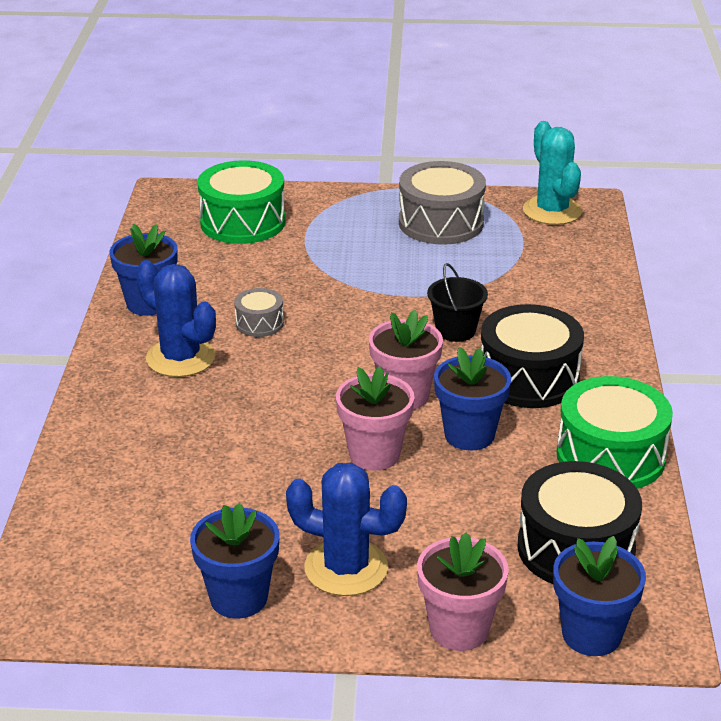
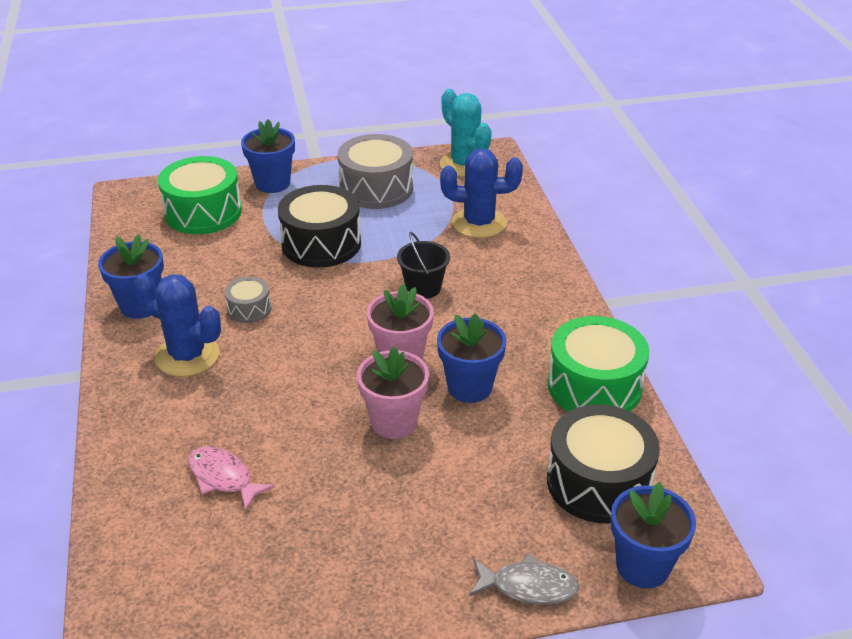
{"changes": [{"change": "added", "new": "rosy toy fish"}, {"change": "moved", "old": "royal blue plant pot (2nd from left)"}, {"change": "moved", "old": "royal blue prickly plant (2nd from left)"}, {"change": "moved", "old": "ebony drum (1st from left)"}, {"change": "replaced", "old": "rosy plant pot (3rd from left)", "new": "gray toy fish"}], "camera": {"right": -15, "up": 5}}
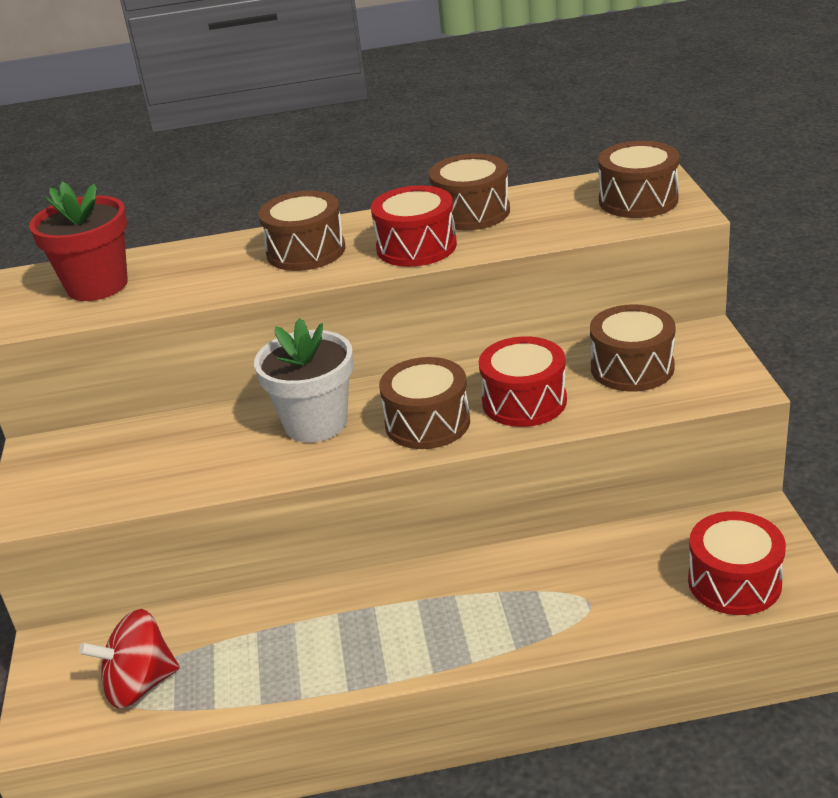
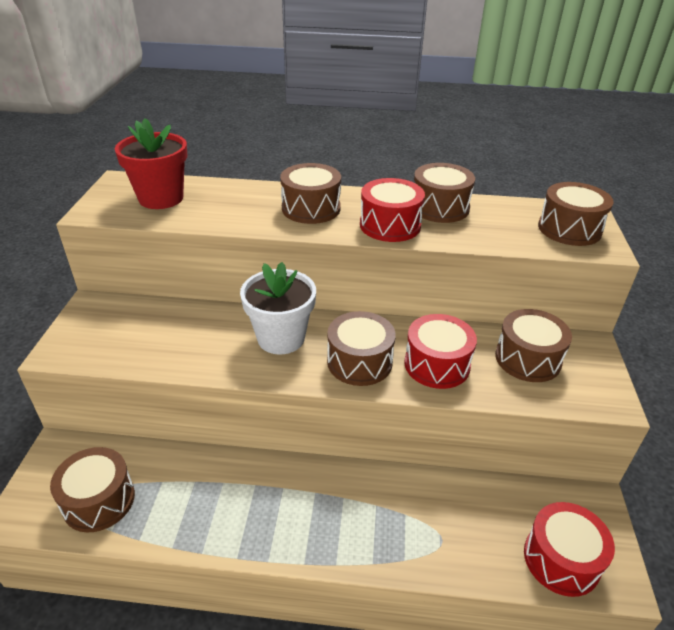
{"changes": [{"change": "replaced", "old": "red toy top", "new": "dark brown drum (1st from left)"}], "camera": {"right": 10, "up": 5}}
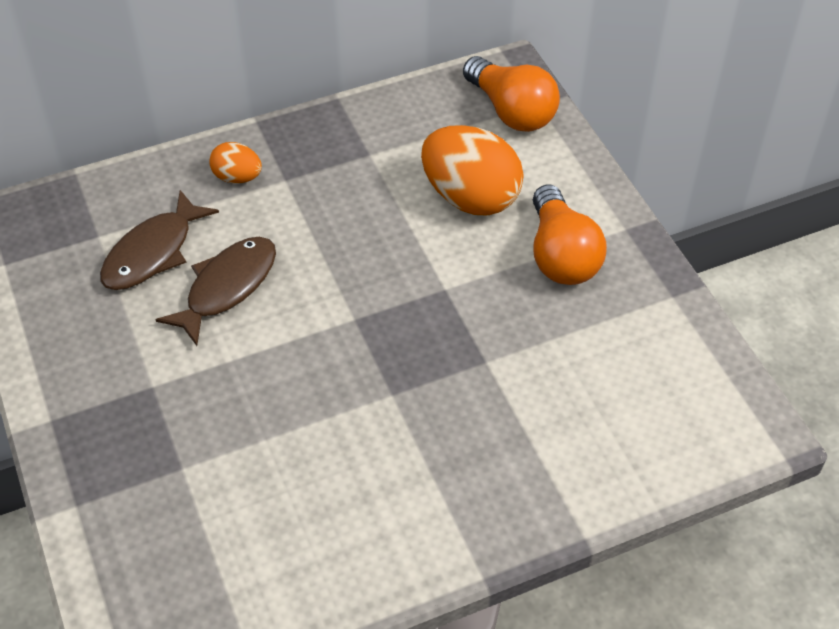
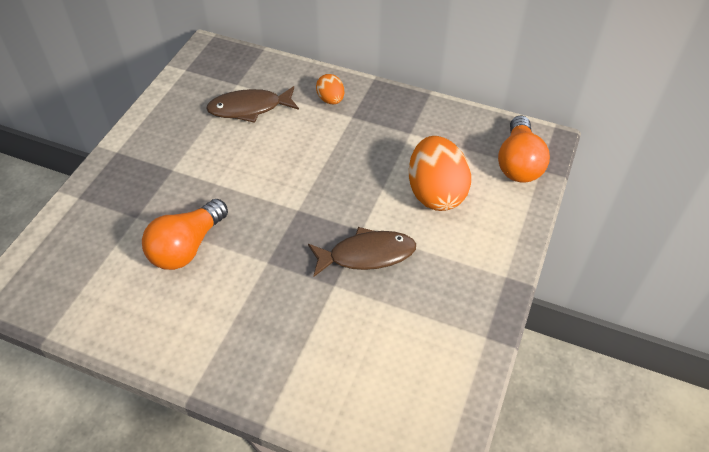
{"changes": [{"change": "moved", "old": "dark brown toy fish (2nd from left)"}, {"change": "moved", "old": "orange-coloured bulb (2nd from left in the first image)", "new": "orange-coloured bulb (1st from left)"}], "camera": {"right": 45, "up": 0}}
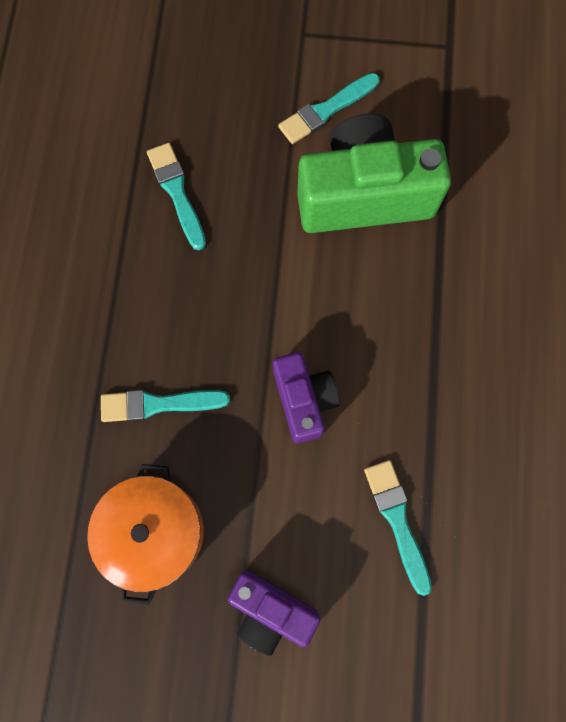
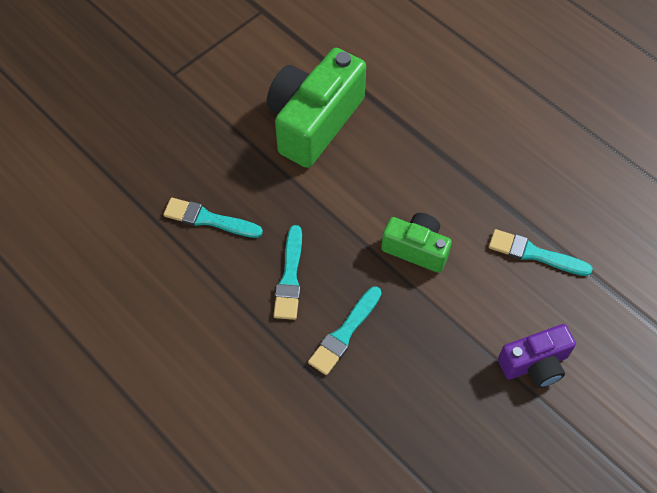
{"changes": [{"change": "removed", "old": "orange-coloured pot"}, {"change": "moved", "old": "aqua paint brush (3rd from left in the first image)", "new": "aqua paint brush (2nd from left)"}, {"change": "recoloured", "old": "violet photo camera (2nd from left)", "new": "emerald photo camera (2nd from left)"}], "camera": {"right": -50, "up": -15}}
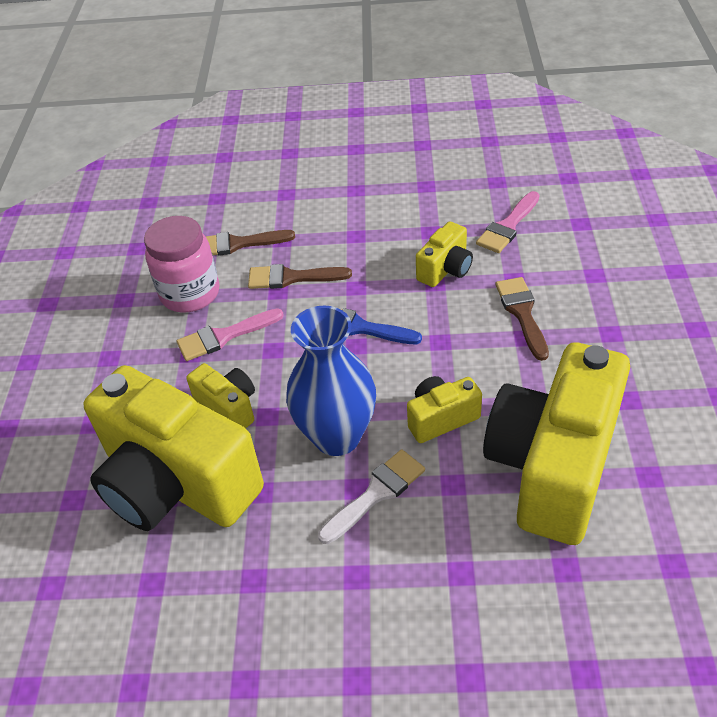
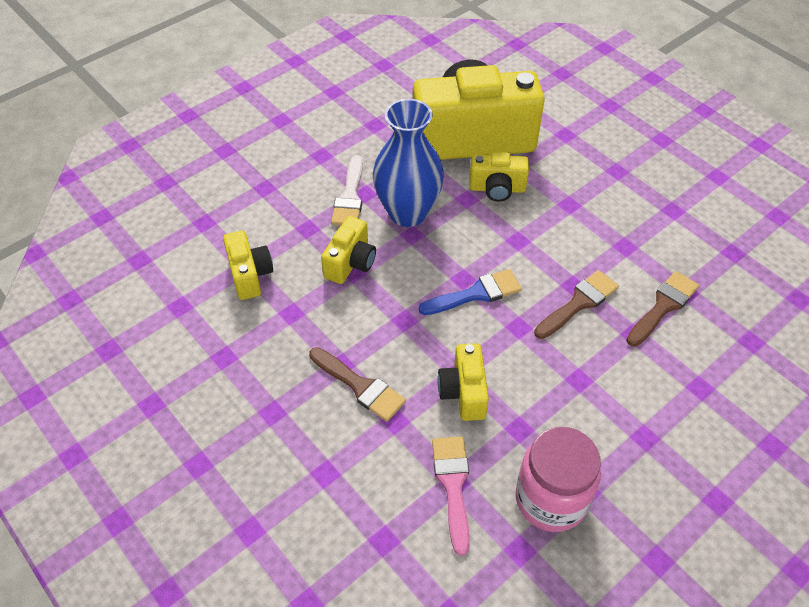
{"changes": [{"change": "removed", "old": "rosy paint brush (1st from left)"}, {"change": "moved", "old": "rosy preserve jar"}, {"change": "resized", "old": "yellow photo camera (5th from left in the first image)", "factor": 0.45}], "camera": {"right": 135, "up": 5}}
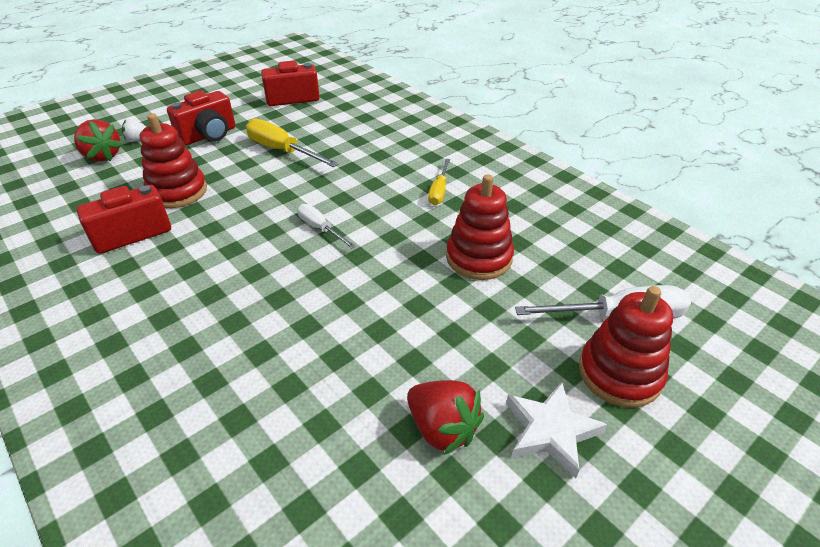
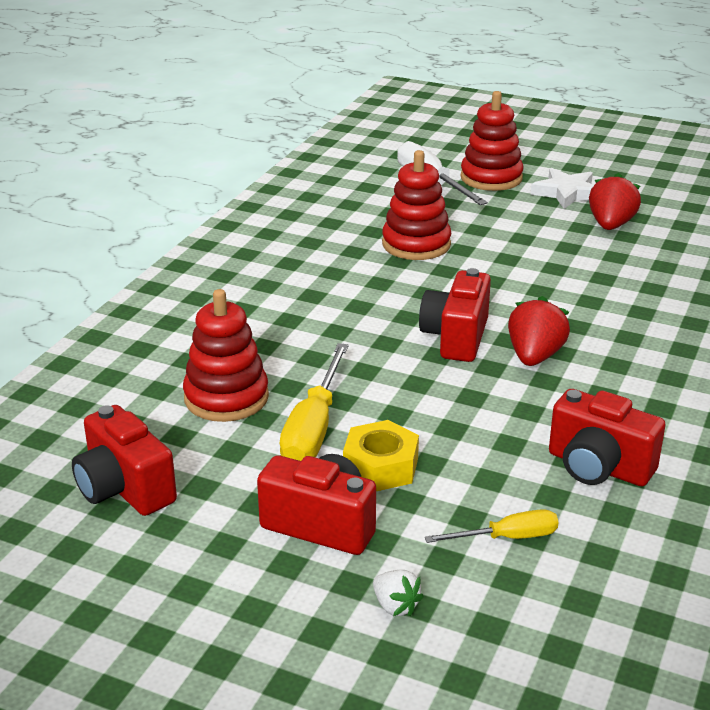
{"changes": [{"change": "added", "new": "yellow hexagon nut"}, {"change": "moved", "old": "red toy strawberry (1st from left)"}, {"change": "moved", "old": "red stacking toy (1st from left)"}, {"change": "moved", "old": "yellow screwdriver (2nd from left)"}, {"change": "replaced", "old": "white screwdriver (1st from left)", "new": "red photo camera (3rd from left)"}], "camera": {"right": -115, "up": -10}}
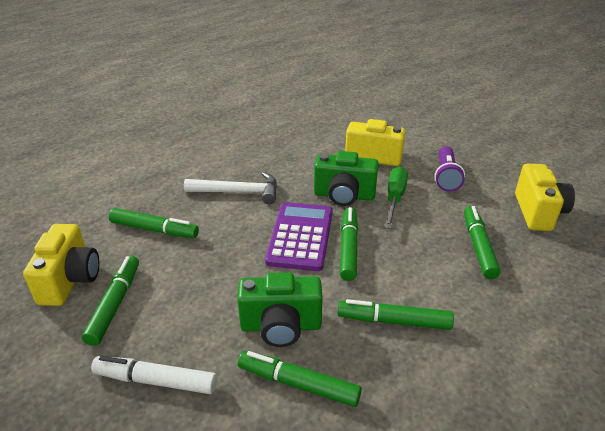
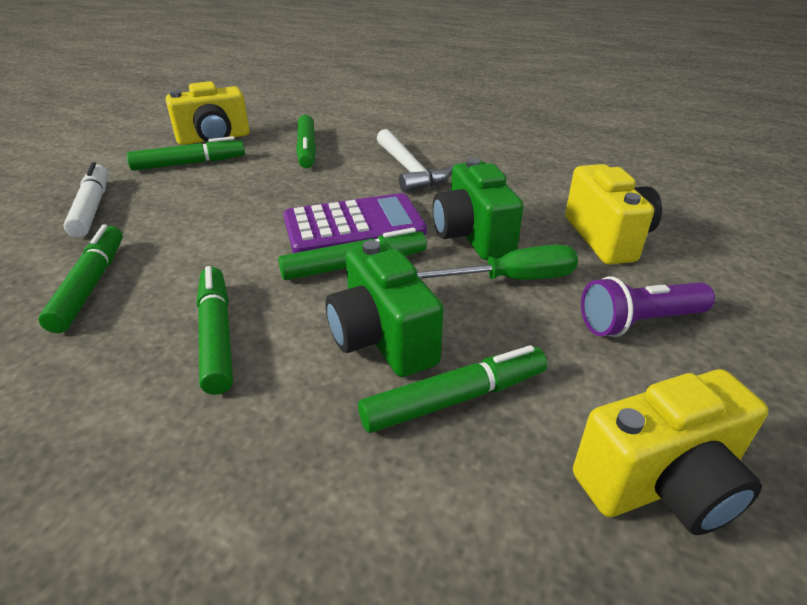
{"changes": [{"change": "moved", "old": "emerald photo camera (1st from left)"}], "camera": {"right": 65, "up": 0}}
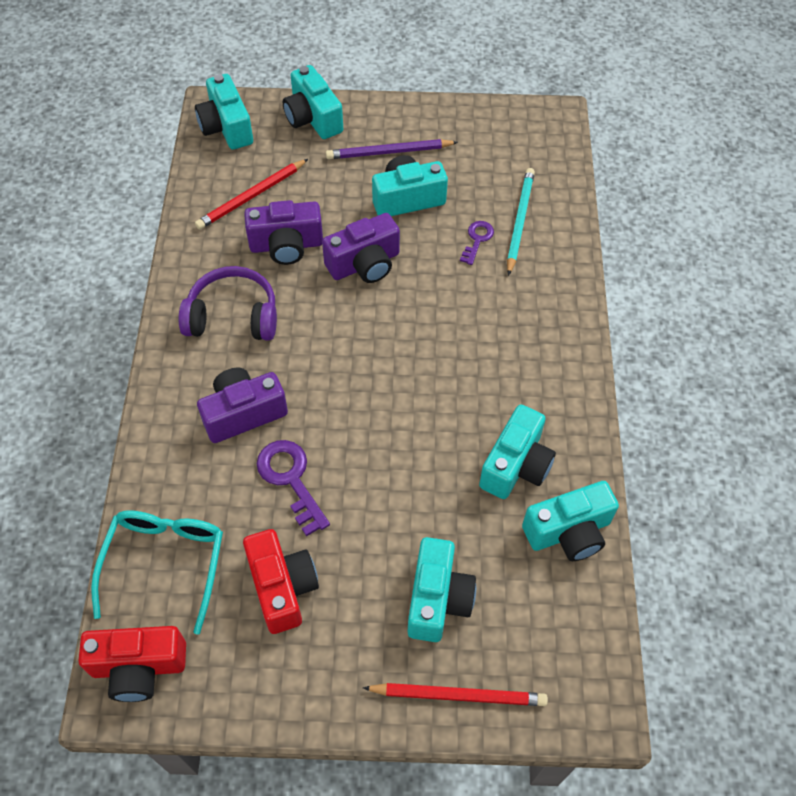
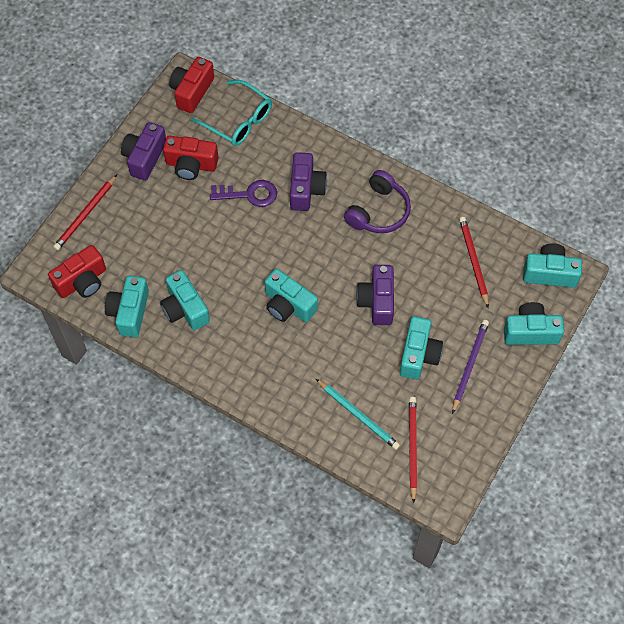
{"changes": [{"change": "removed", "old": "violet door key (2nd from left)"}, {"change": "added", "new": "red photo camera (1st from left)"}, {"change": "added", "new": "red pencil (2nd from left)"}, {"change": "moved", "old": "violet photo camera (2nd from left in the first image)", "new": "violet photo camera (1st from left)"}, {"change": "moved", "old": "aqua photo camera (4th from left in the first image)", "new": "aqua photo camera (3rd from left)"}], "camera": {"right": 120, "up": 5}}
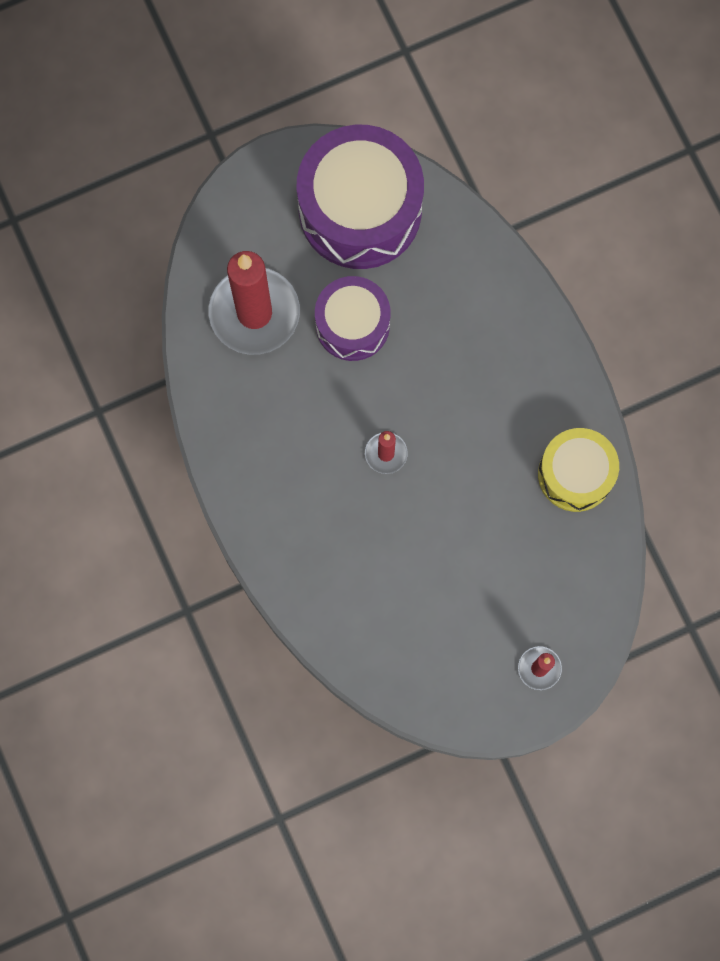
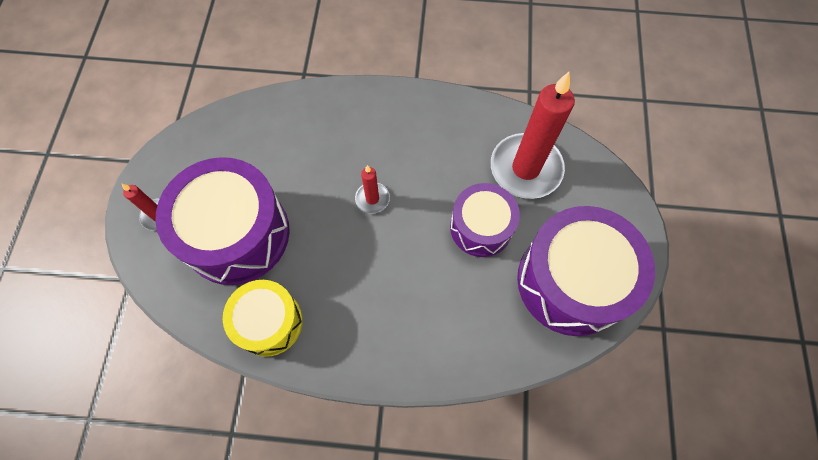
{"changes": [{"change": "added", "new": "violet drum (1st from left)"}], "camera": {"right": 120, "up": -10}}
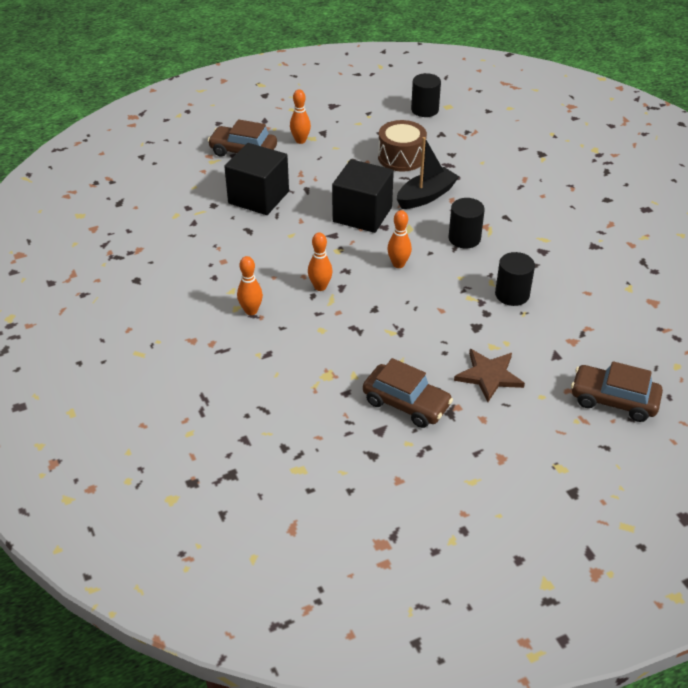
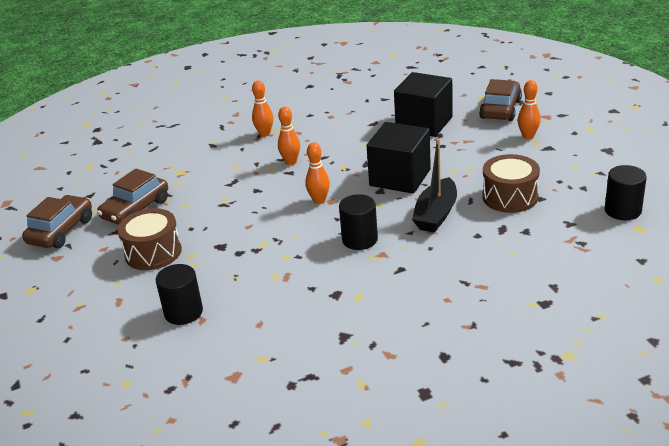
{"changes": [{"change": "moved", "old": "ebony solid cylinder (3rd from left in the first image)", "new": "ebony solid cylinder (1st from left)"}, {"change": "moved", "old": "dark brown toy car (3rd from left in the first image)", "new": "dark brown toy car (1st from left)"}, {"change": "replaced", "old": "dark brown star", "new": "dark brown drum (1st from left)"}, {"change": "turned", "old": "ebony boat", "degrees": 60}], "camera": {"right": 95, "up": -10}}
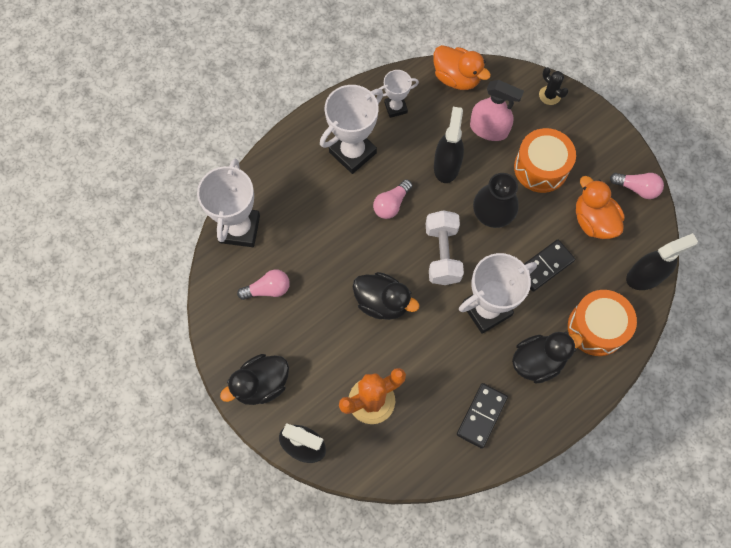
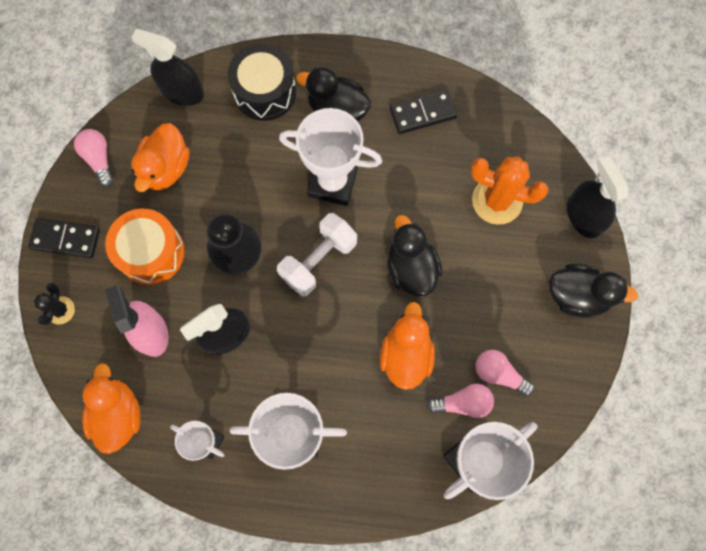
{"changes": [{"change": "added", "new": "orange-coloured duck (3rd from left)"}, {"change": "moved", "old": "rosy bulb (2nd from left)"}, {"change": "moved", "old": "ebony domino piece (2nd from left in the first image)", "new": "ebony domino piece (1st from left)"}, {"change": "recoloured", "old": "orange-coloured drum (2nd from left)", "new": "ebony drum"}], "camera": {"right": -135, "up": 5}}
